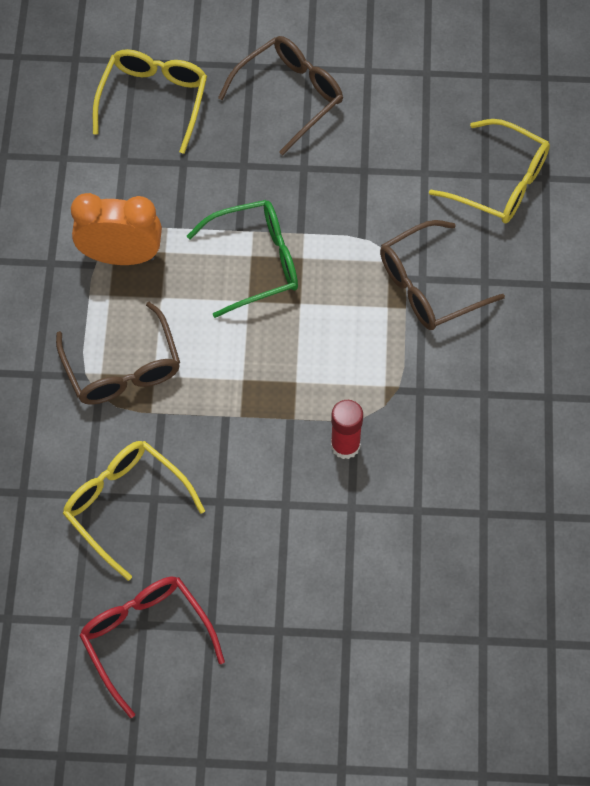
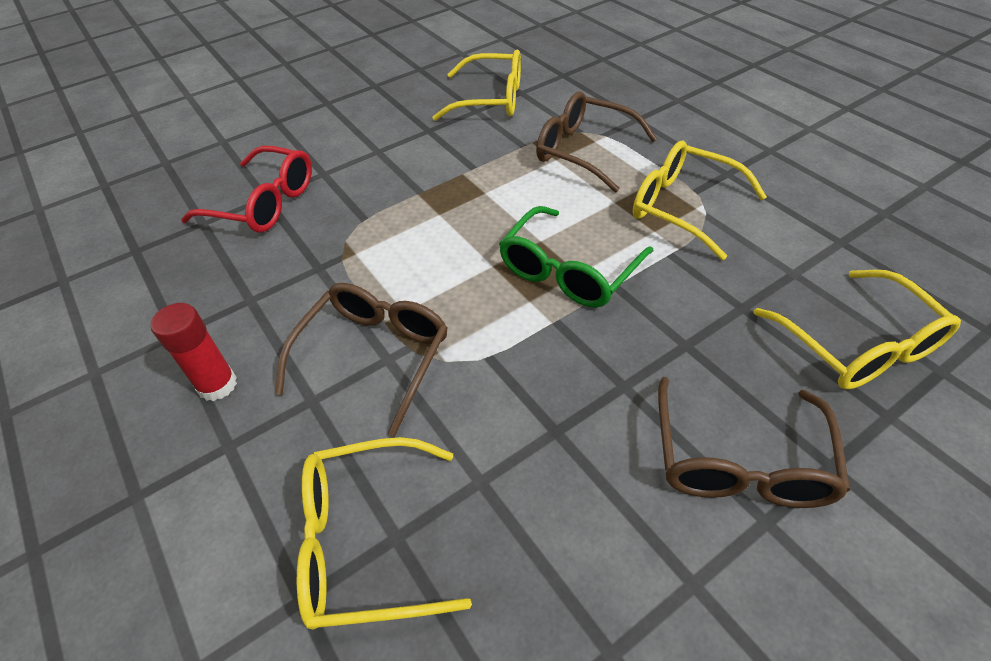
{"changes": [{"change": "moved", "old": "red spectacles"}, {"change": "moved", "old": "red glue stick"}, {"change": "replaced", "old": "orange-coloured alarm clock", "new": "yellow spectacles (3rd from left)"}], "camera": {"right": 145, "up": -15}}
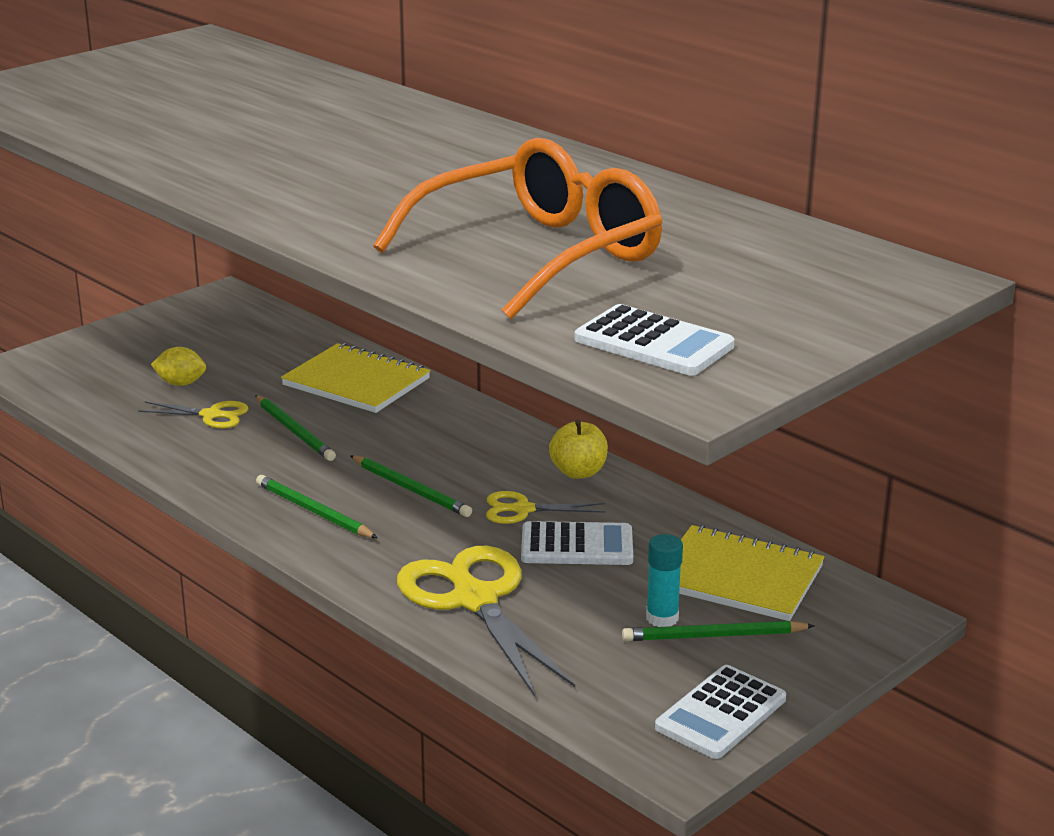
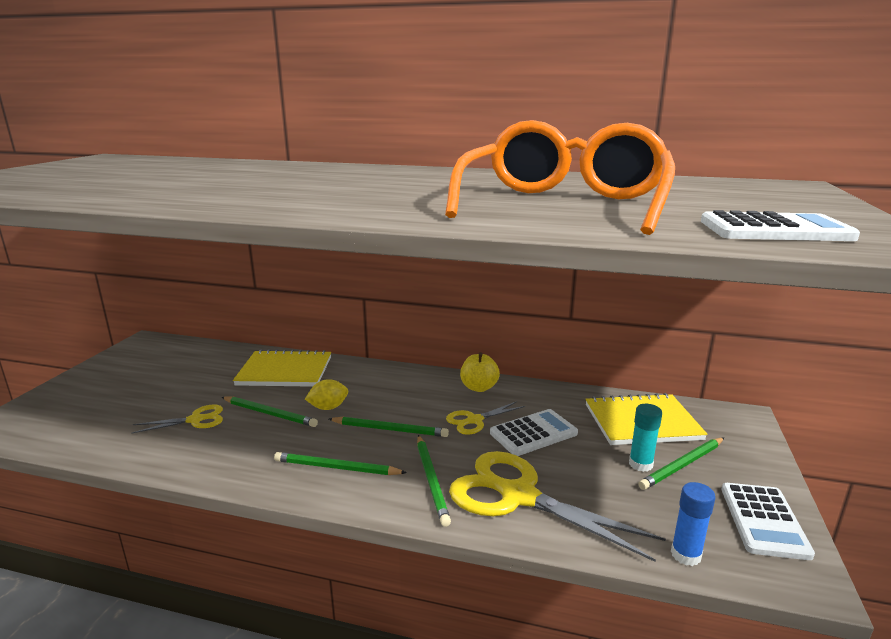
{"changes": [{"change": "added", "new": "emerald pencil (4th from left)"}, {"change": "added", "new": "royal blue glue stick"}, {"change": "moved", "old": "yellow citrus fruit"}], "camera": {"right": -30, "up": -5}}
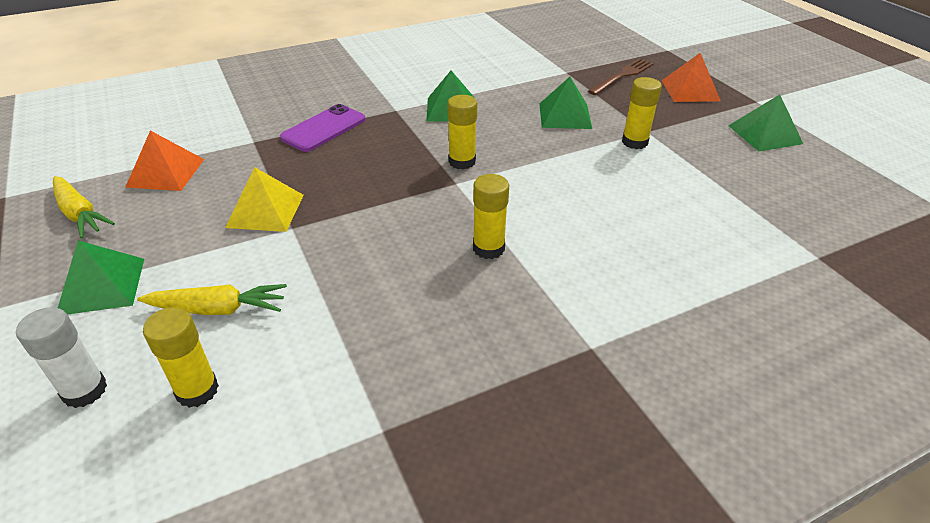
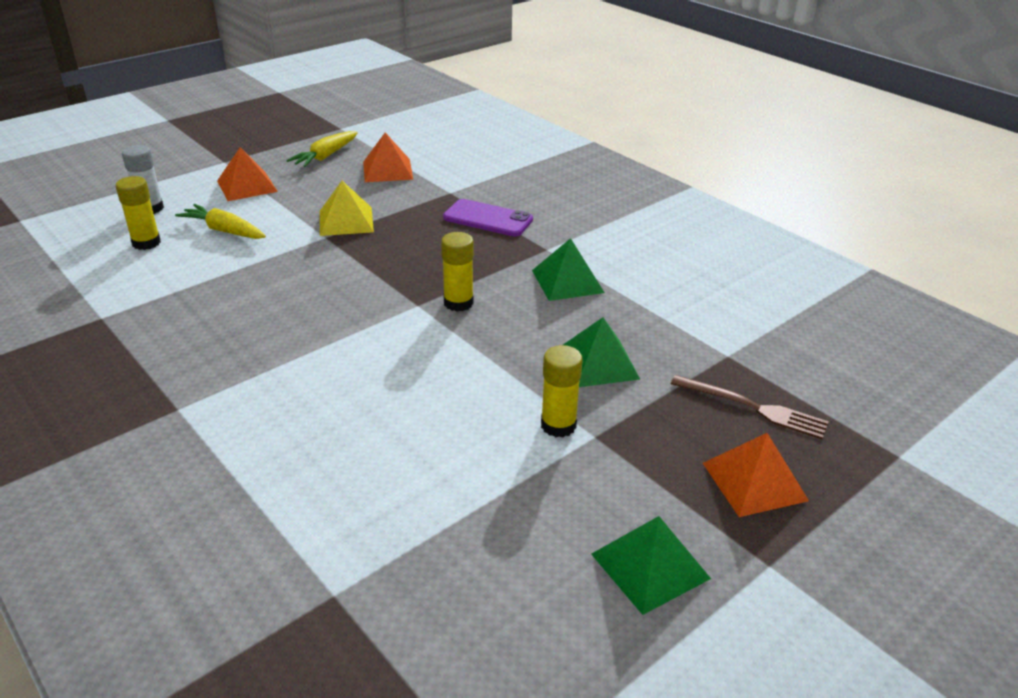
{"changes": [{"change": "removed", "old": "yellow glue stick (3rd from left)"}, {"change": "recoloured", "old": "emerald pyramid (1st from left)", "new": "orange-coloured pyramid (1st from left)"}, {"change": "turned", "old": "yellow root vegetable (2nd from left in the first image)", "degrees": 135}], "camera": {"right": 75, "up": -5}}
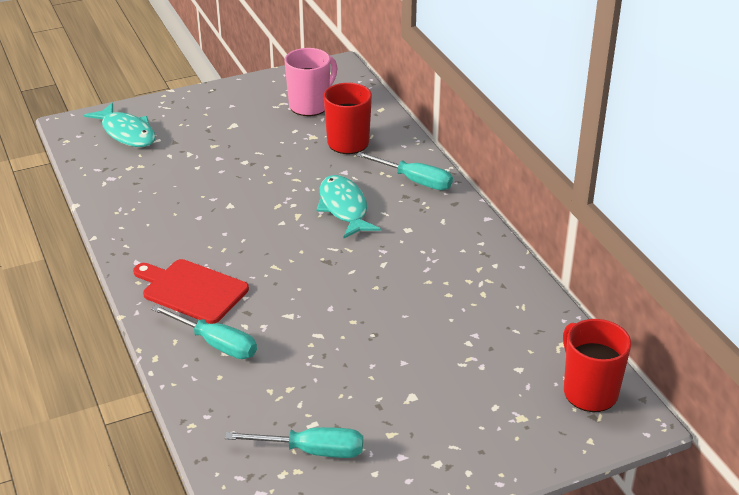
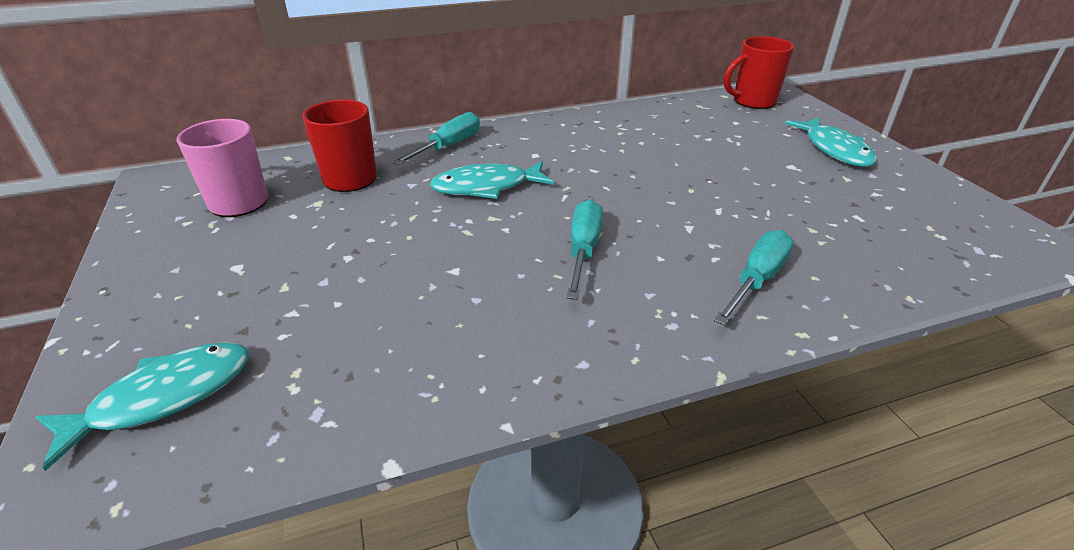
{"changes": [{"change": "removed", "old": "red chopping board"}, {"change": "added", "new": "aqua toy fish (3rd from left)"}, {"change": "moved", "old": "aqua screwdriver (2nd from left)"}], "camera": {"right": -85, "up": 0}}
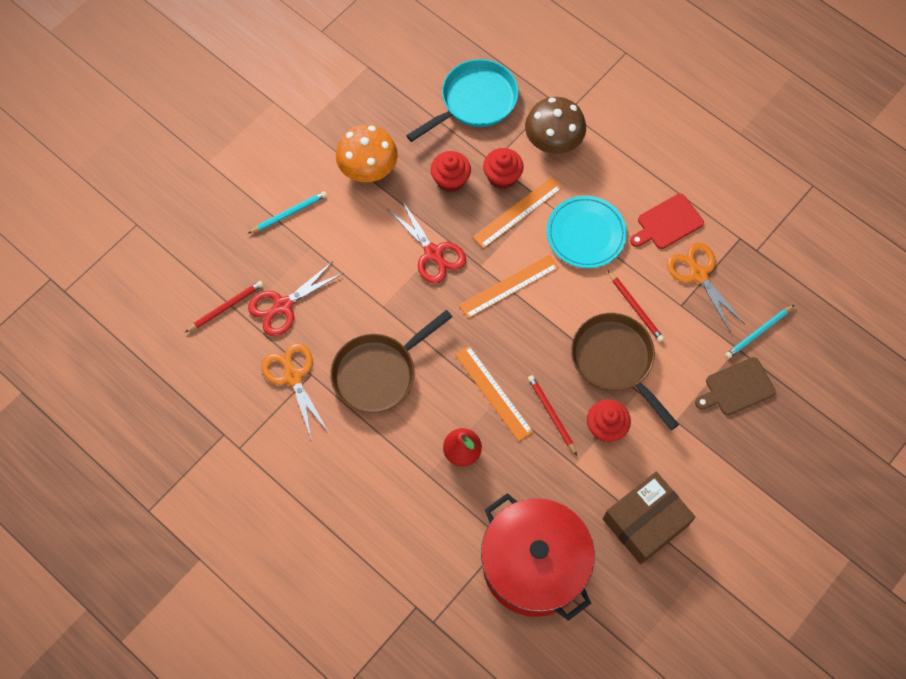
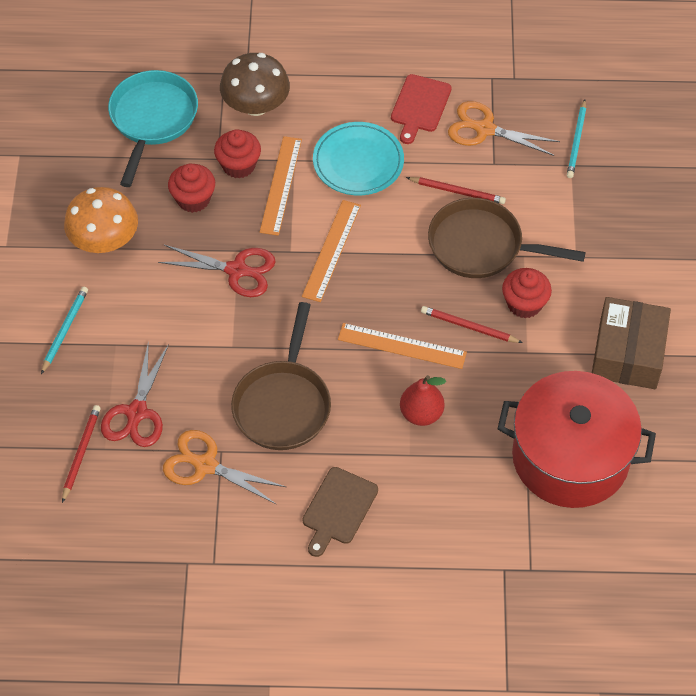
{"changes": [{"change": "moved", "old": "dark brown chopping board"}], "camera": {"right": -40, "up": -10}}
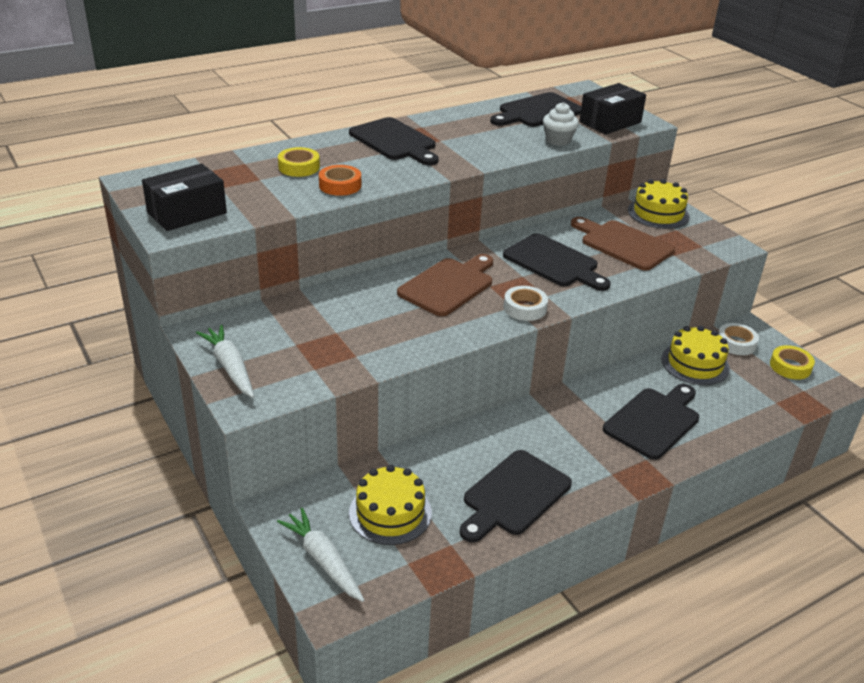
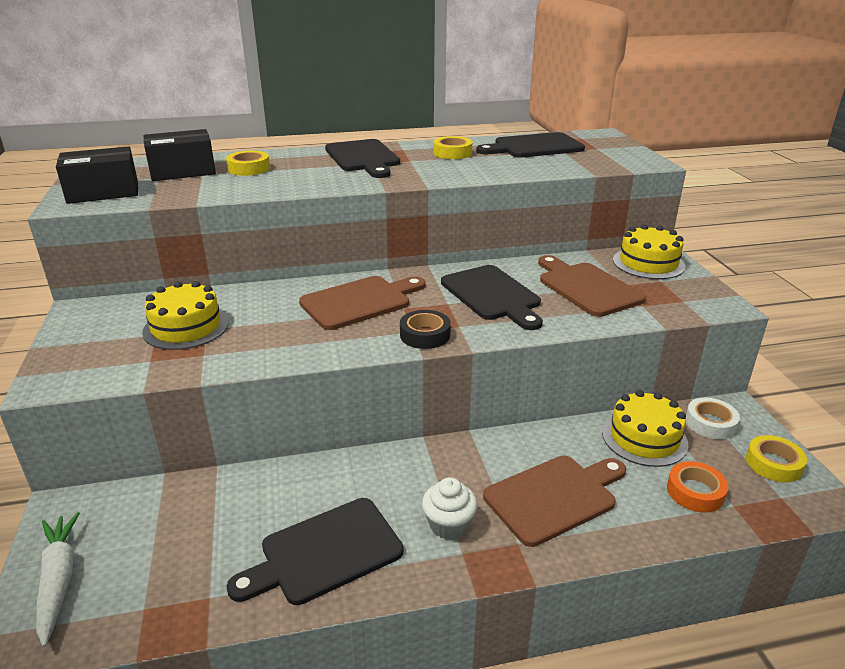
{"changes": [{"change": "removed", "old": "white root vegetable (1st from left)"}, {"change": "added", "new": "yellow roll of tape (2nd from left)"}, {"change": "moved", "old": "orange-coloured roll of tape"}, {"change": "moved", "old": "yellow cake (1st from left)"}, {"change": "moved", "old": "white muffin"}, {"change": "moved", "old": "ebony box (2nd from left)"}, {"change": "recoloured", "old": "white roll of tape (1st from left)", "new": "ebony roll of tape"}, {"change": "recoloured", "old": "ebony chopping board (5th from left)", "new": "dark brown chopping board (2nd from left)"}], "camera": {"right": 20, "up": -5}}
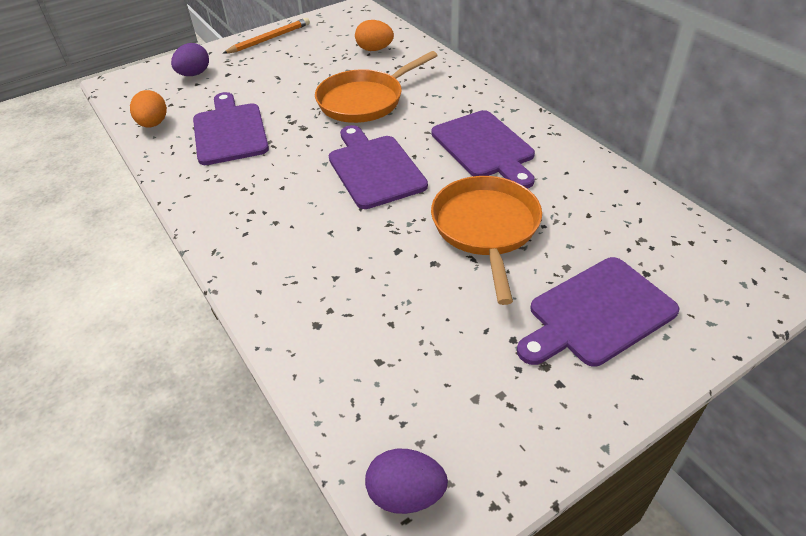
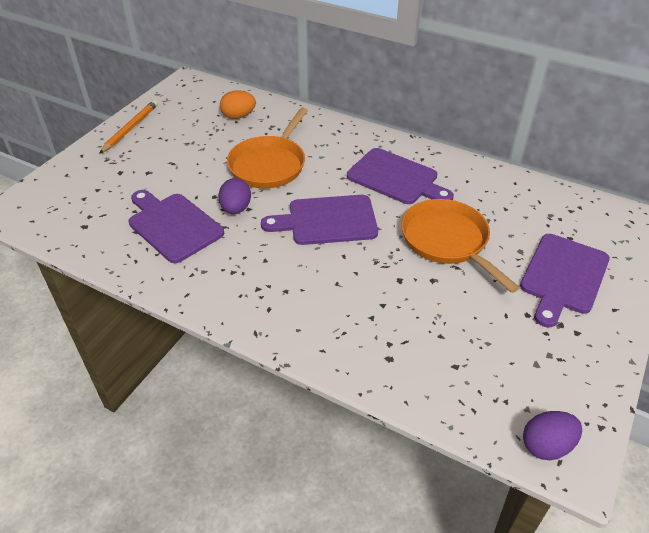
{"changes": [{"change": "removed", "old": "orange-coloured toy egg (1st from left)"}, {"change": "moved", "old": "violet toy egg (1st from left)"}, {"change": "turned", "old": "violet chopping board (2nd from left)", "degrees": -45}], "camera": {"right": -30, "up": 0}}
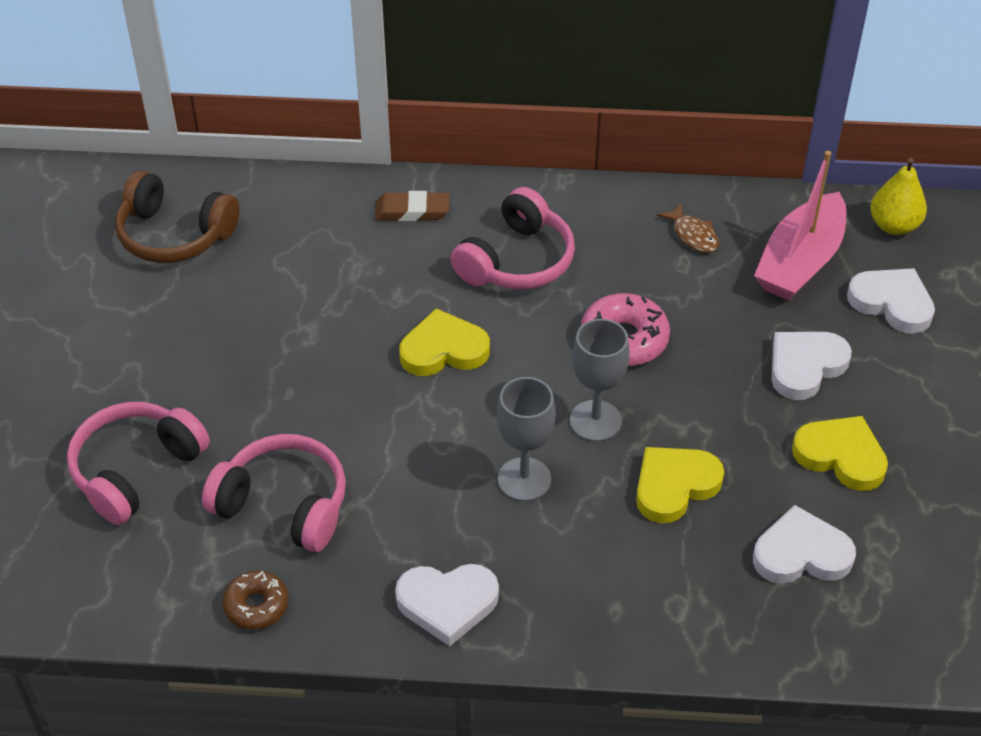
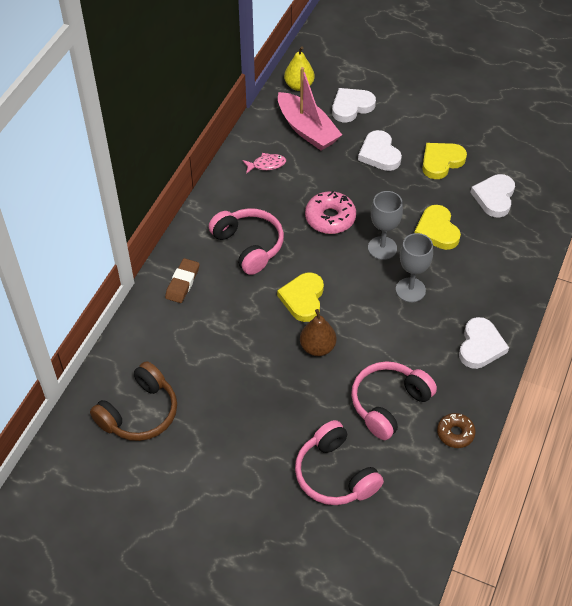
{"changes": [{"change": "added", "new": "dark brown toy pear"}, {"change": "recoloured", "old": "dark brown toy fish", "new": "rosy toy fish"}], "camera": {"right": -70, "up": 5}}
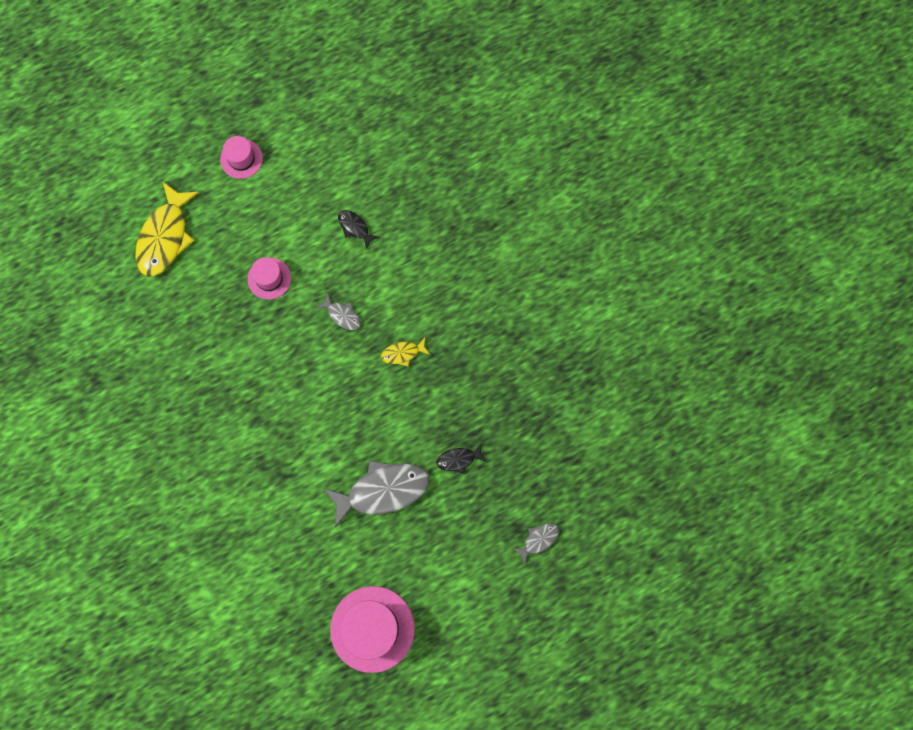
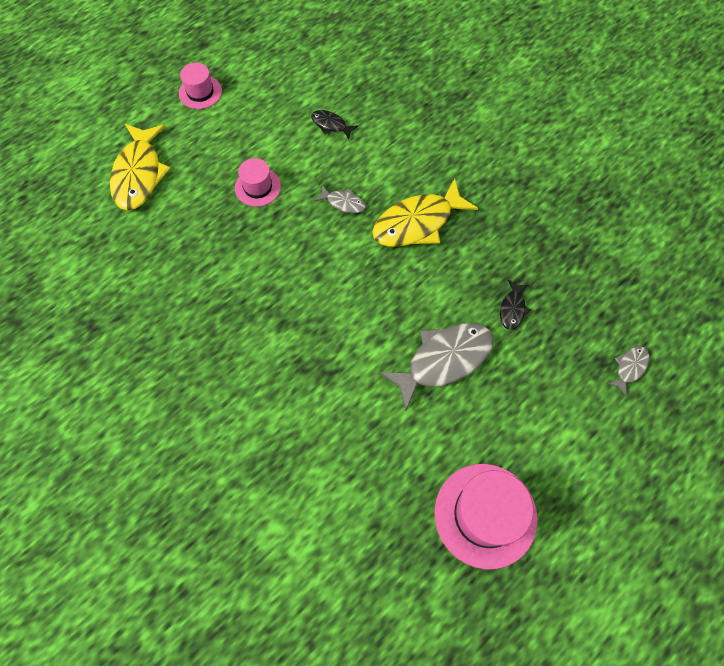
{"changes": [{"change": "turned", "old": "ebony toy fish (2nd from left)", "degrees": -45}, {"change": "resized", "old": "yellow toy fish (2nd from left)", "factor": 2.1}], "camera": {"right": -15, "up": -10}}
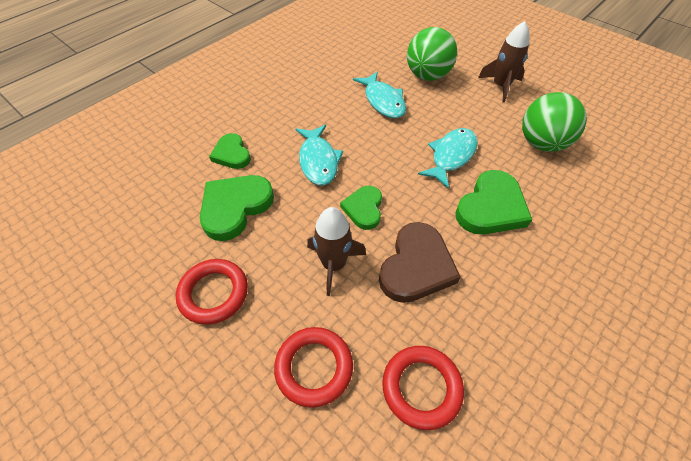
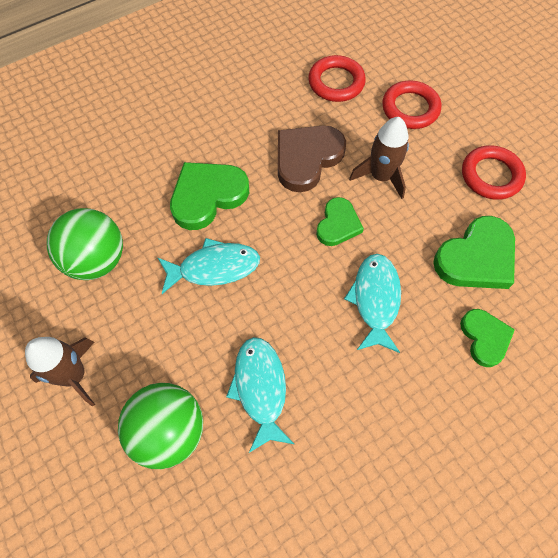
{"changes": [{"change": "turned", "old": "aqua toy fish (3rd from left in the first image)", "degrees": -150}], "camera": {"right": -165, "up": 10}}
